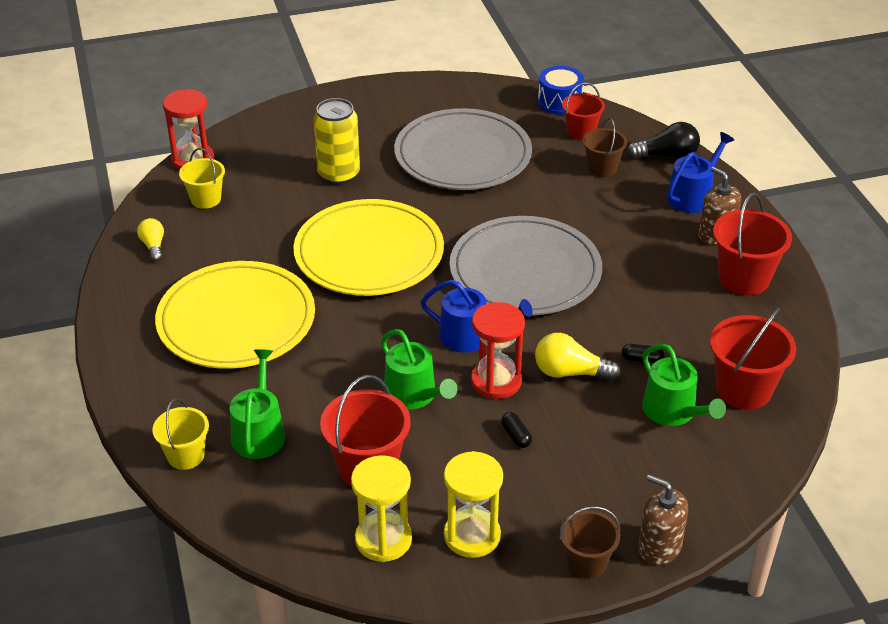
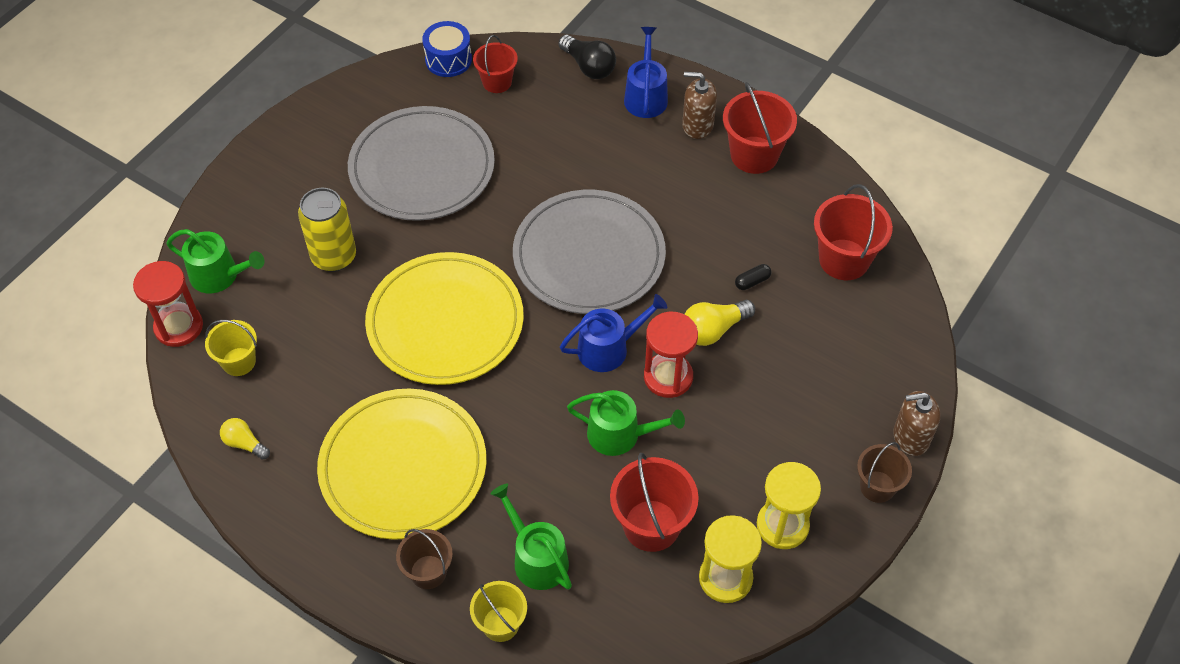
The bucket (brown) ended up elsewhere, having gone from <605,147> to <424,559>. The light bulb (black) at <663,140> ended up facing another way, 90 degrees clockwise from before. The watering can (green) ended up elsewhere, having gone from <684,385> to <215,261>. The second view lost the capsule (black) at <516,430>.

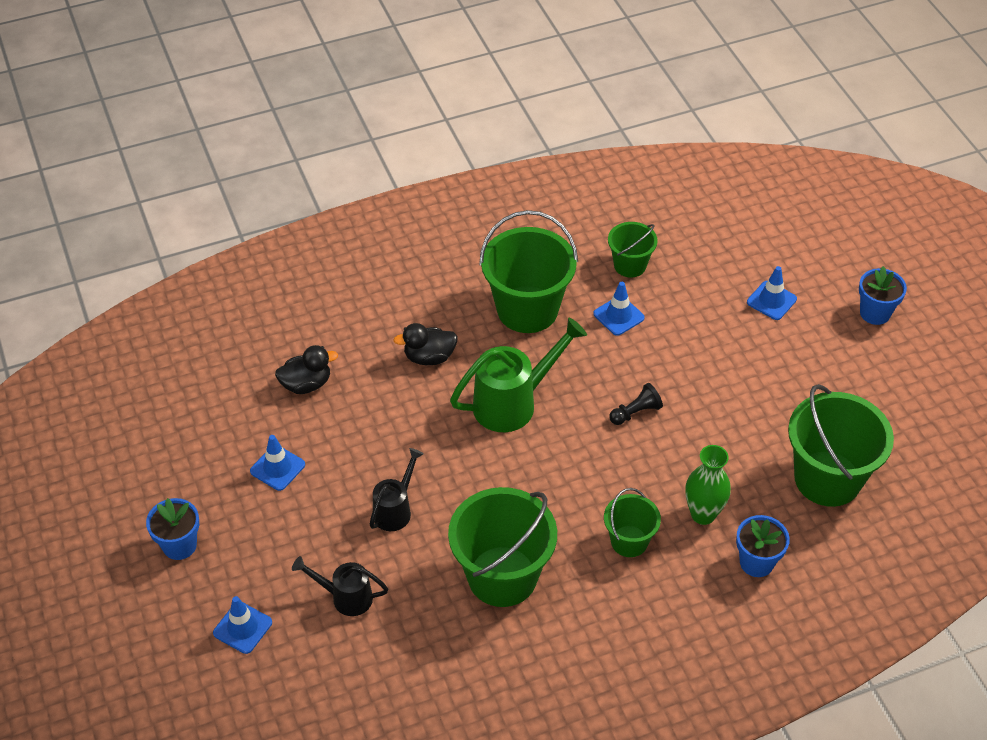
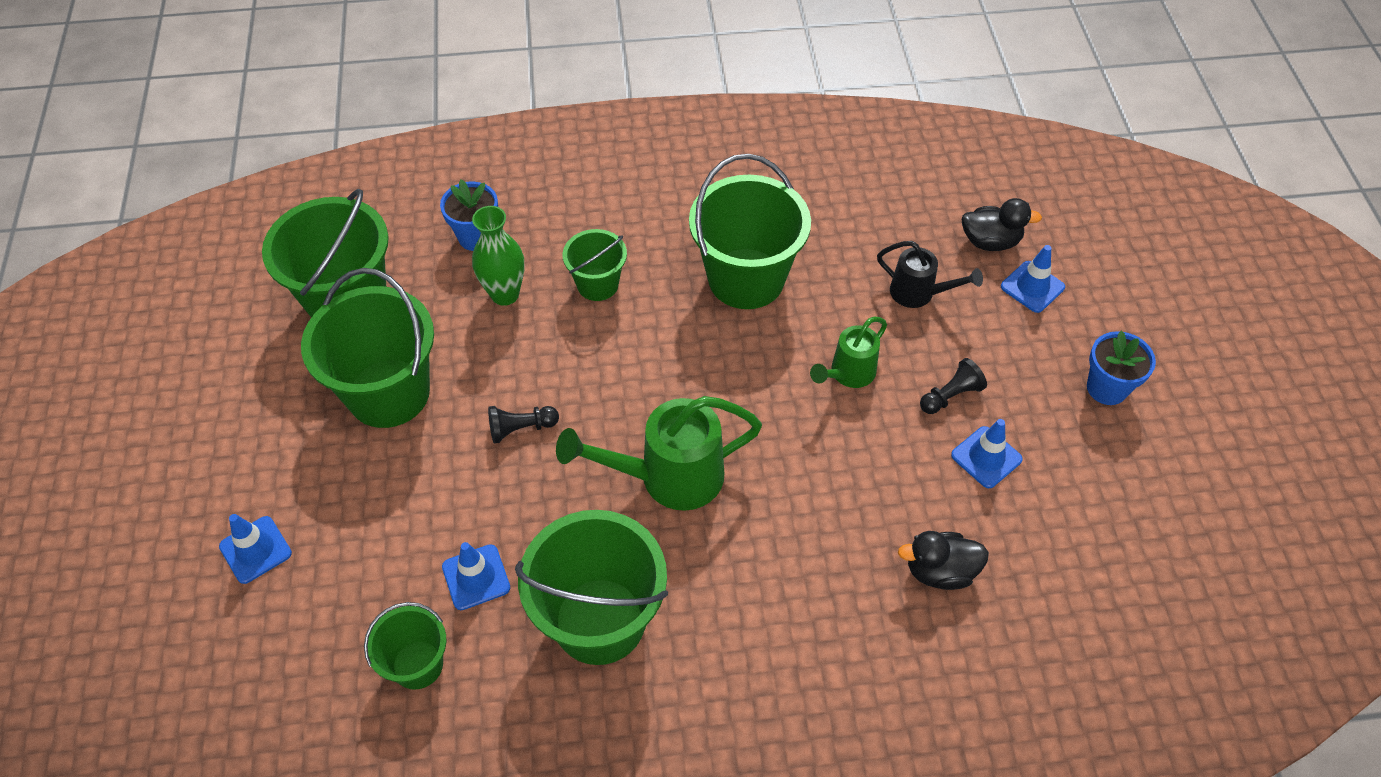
The second view lost the flower pot (blue) at <883,295>. The duck (black) ended up elsewhere, having gone from <425,344> to <1002,224>. What was the watering can (black) at <396,489> turned into the watering can (green) at <848,352>. The second view gained the bucket (green) at <367,348>. The second view gained the pawn (black) at <953,386>.

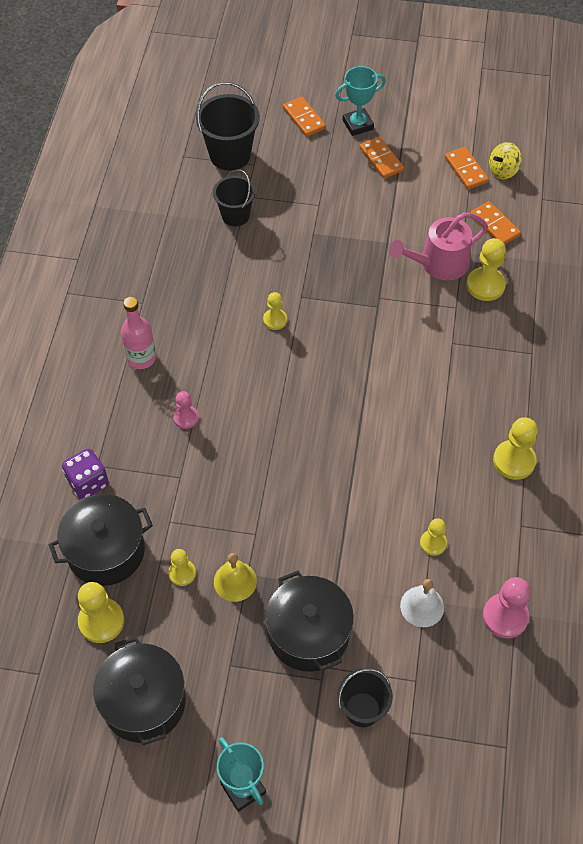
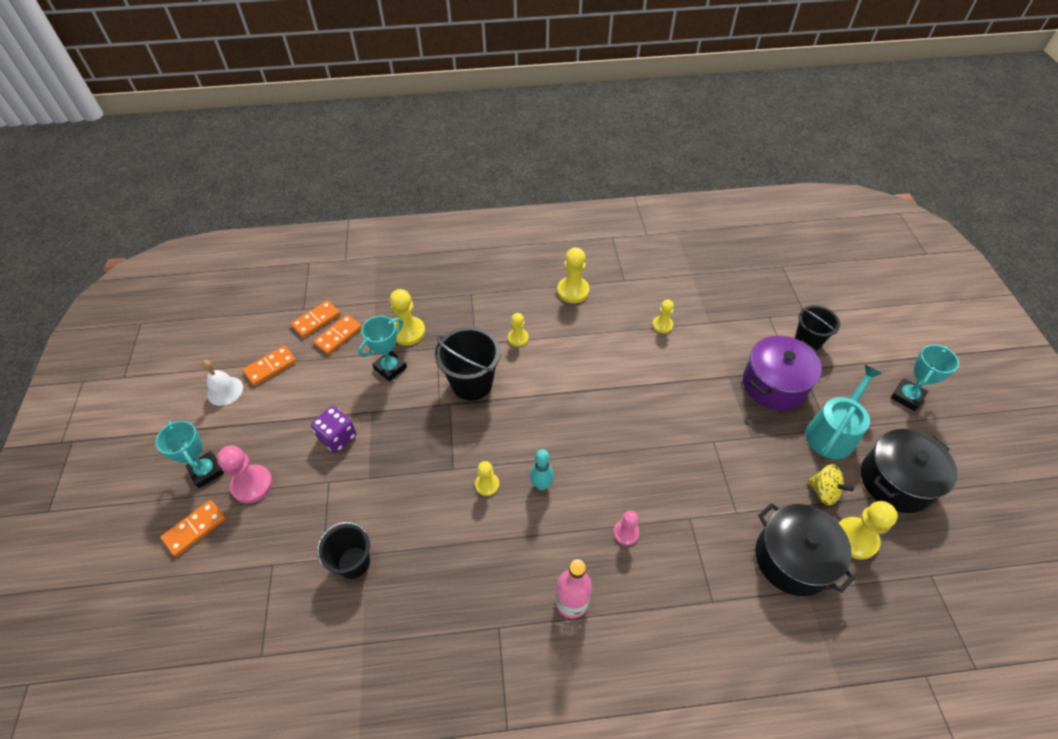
The bucket (black) ended up elsewhere, having gone from <228,126> to <468,364>. The domino (orange) ended up elsewhere, having gone from <382,158> to <316,319>. The spinning top (yellow) ended up elsewhere, having gone from <505,160> to <831,484>. Where the watering can (pink) stood at <438,246>, the trophy (turquoise) came to stand at <382,348>. The dice (purple) ended up elsewhere, having gone from <85,473> to <334,429>. The pawn (yellow) ended up elsewhere, having gone from <182,567> to <518,330>. The second view lost the bell (yellow) at <235,577>. What was the pot (black) at <310,621> turned into the pot (purple) at <782,373>. The pawn (pink) ended up elsewhere, having gone from <507,607> to <245,474>. The bell (white) ended up elsewhere, having gone from <422,603> to <222,383>. The second view gained the watering can (turquoise) at <843,412>. The second view gained the bowling pin (turquoise) at <542,469>.

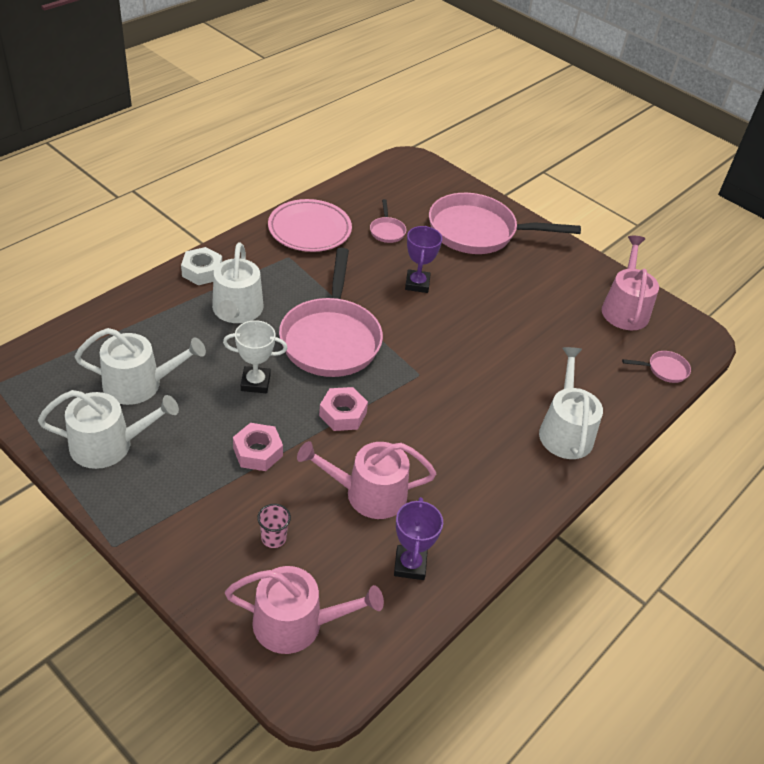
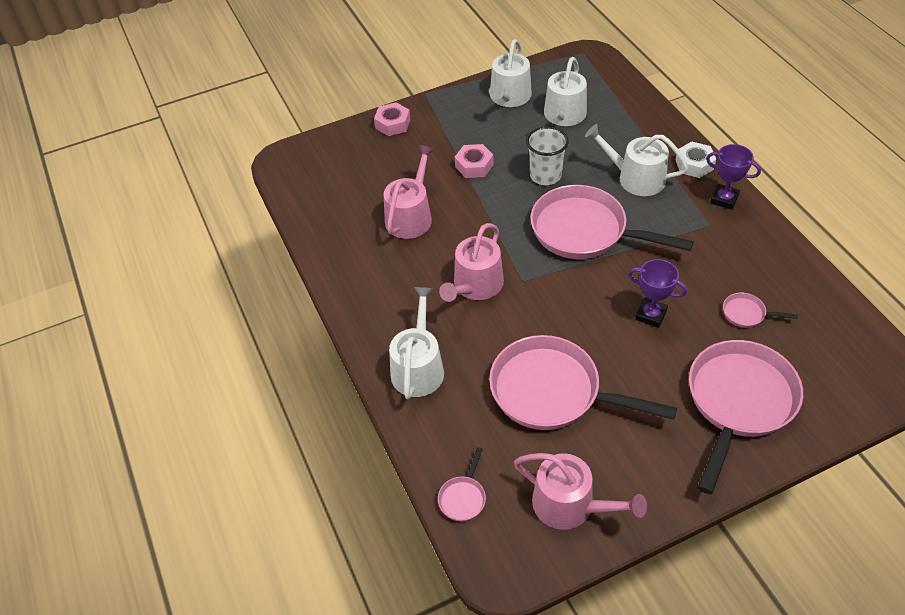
The second view lost the plate (pink) at <310,225>. Where the trophy (white) stood at <255,356>, the cup (white) came to stand at <547,156>. The watering can (white) at <571,403> ended up facing another way, 105 degrees counterclockwise from before. The nut (pink) ended up elsewhere, having gone from <343,409> to <392,119>. The trophy (purple) ended up elsewhere, having gone from <418,538> to <733,177>. The second view lost the cup (pink) at <274,526>. The watering can (pink) ended up elsewhere, having gone from <304,610> to <471,262>. The second view gained the pan (pink) at <583,382>.

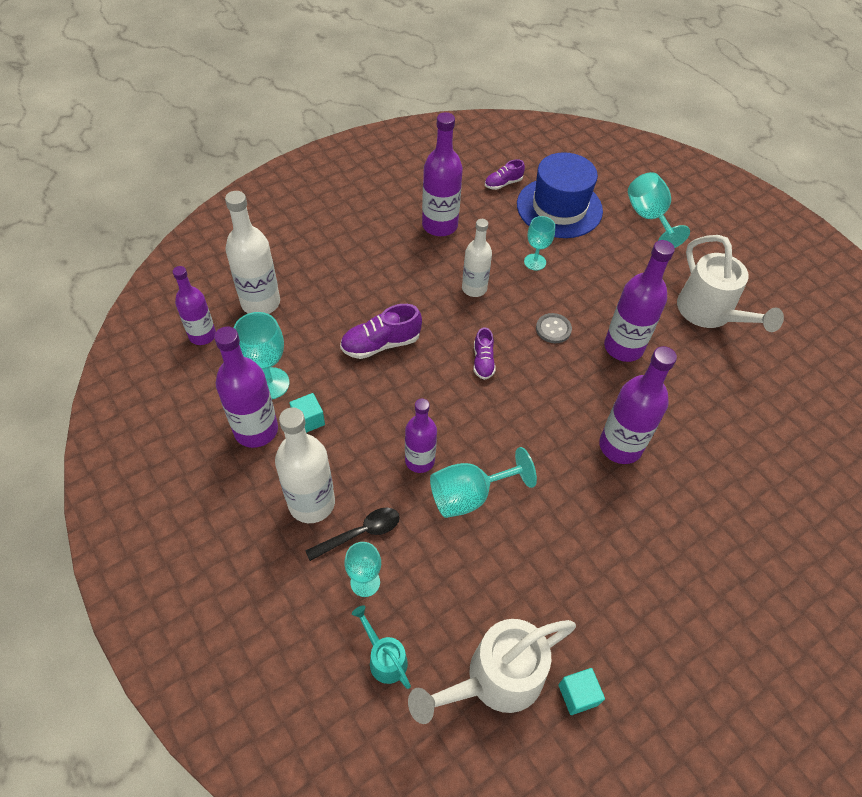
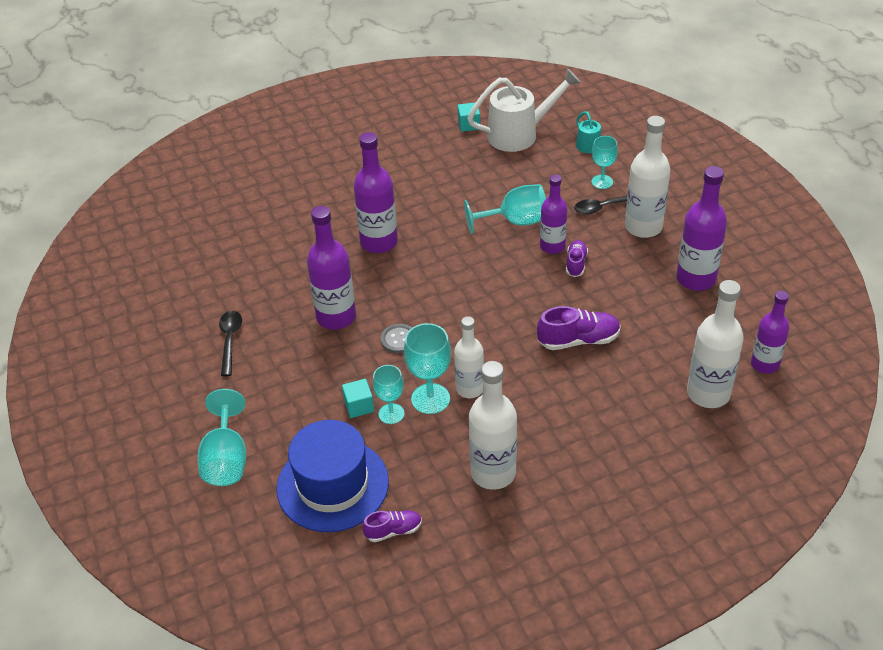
What was the bottle (purple) at <442,174> turned into the bottle (white) at <493,425>. Where the watering can (white) stood at <730,283>, the spoon (black) came to stand at <230,343>. The goblet (turquoise) ended up elsewhere, having gone from <261,355> to <427,368>. The shoe (purple) ended up elsewhere, having gone from <484,353> to <577,258>. The cube (turquoise) ended up elsewhere, having gone from <307,413> to <358,398>.

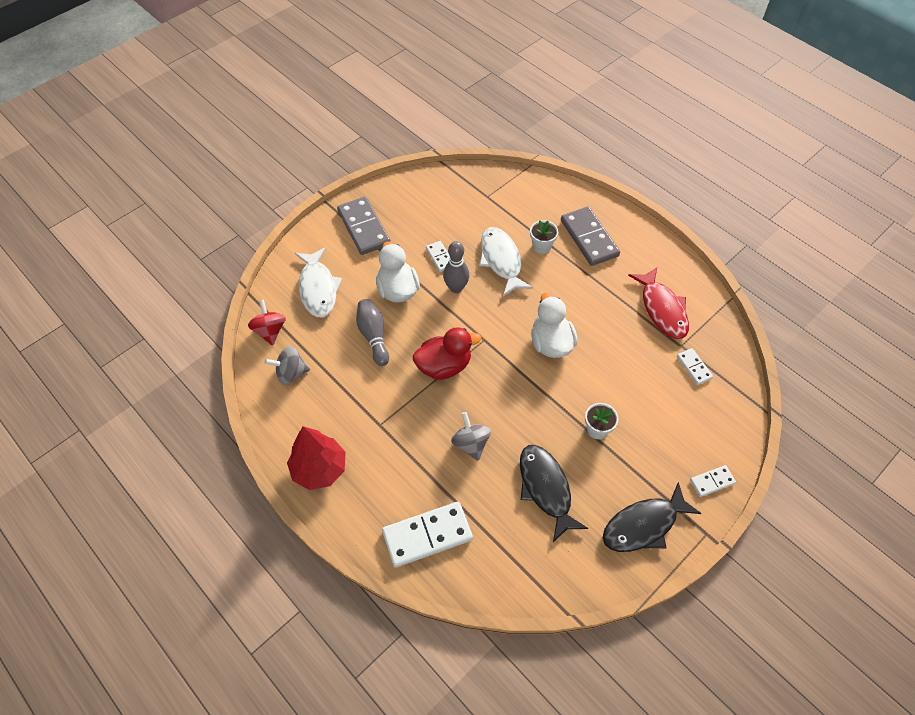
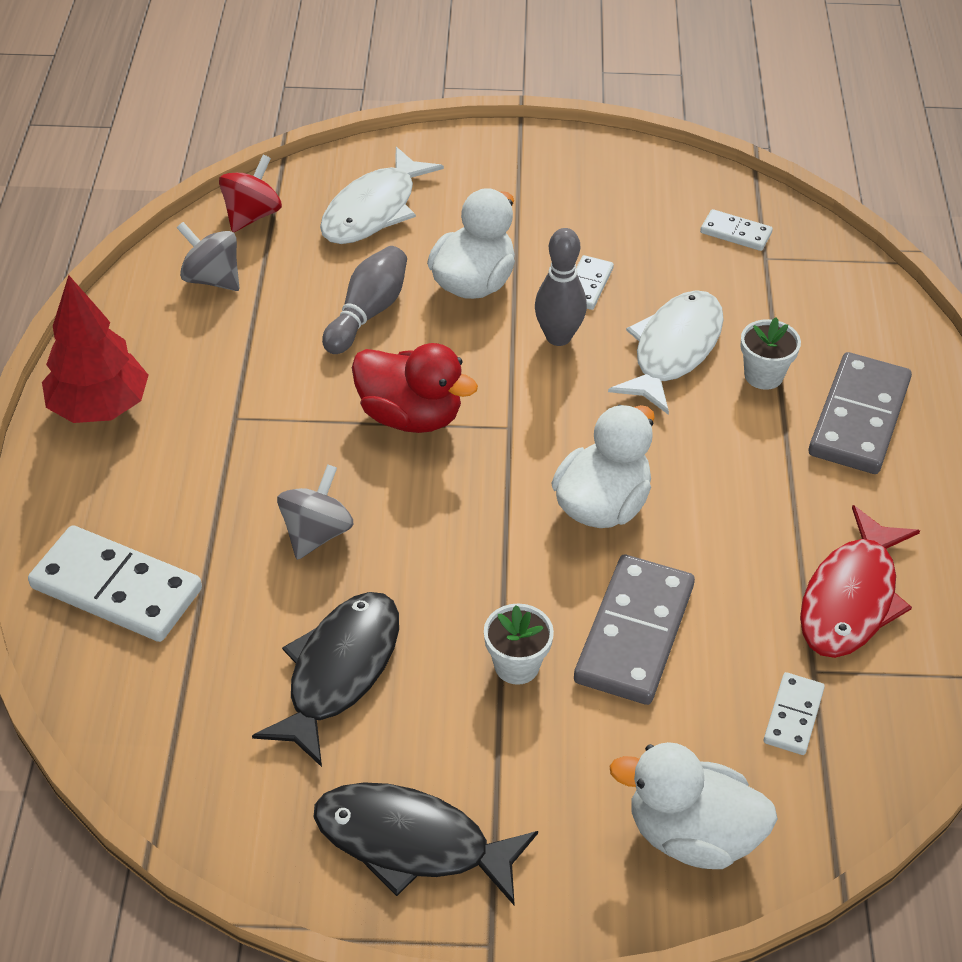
The domino (grey) ended up elsewhere, having gone from <364,226> to <634,630>. The domino (white) ended up elsewhere, having gone from <713,481> to <736,230>. The second view gained the duck (white) at <693,805>.

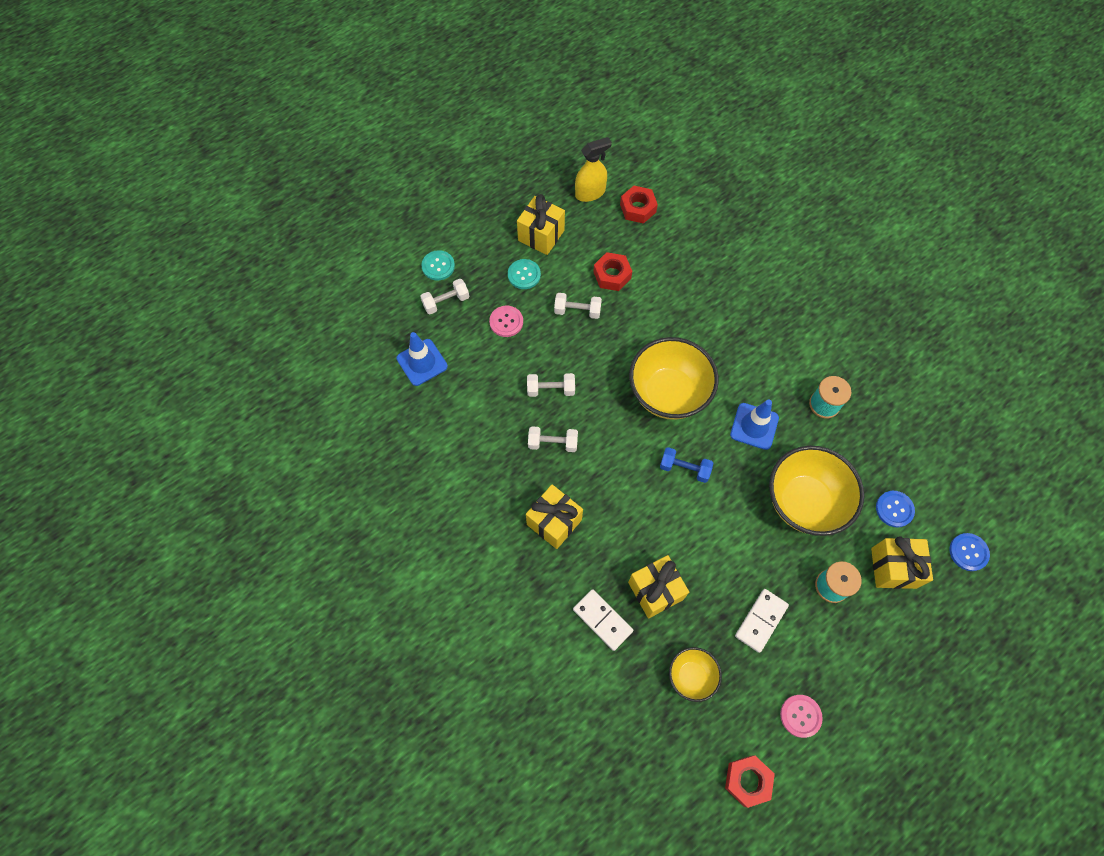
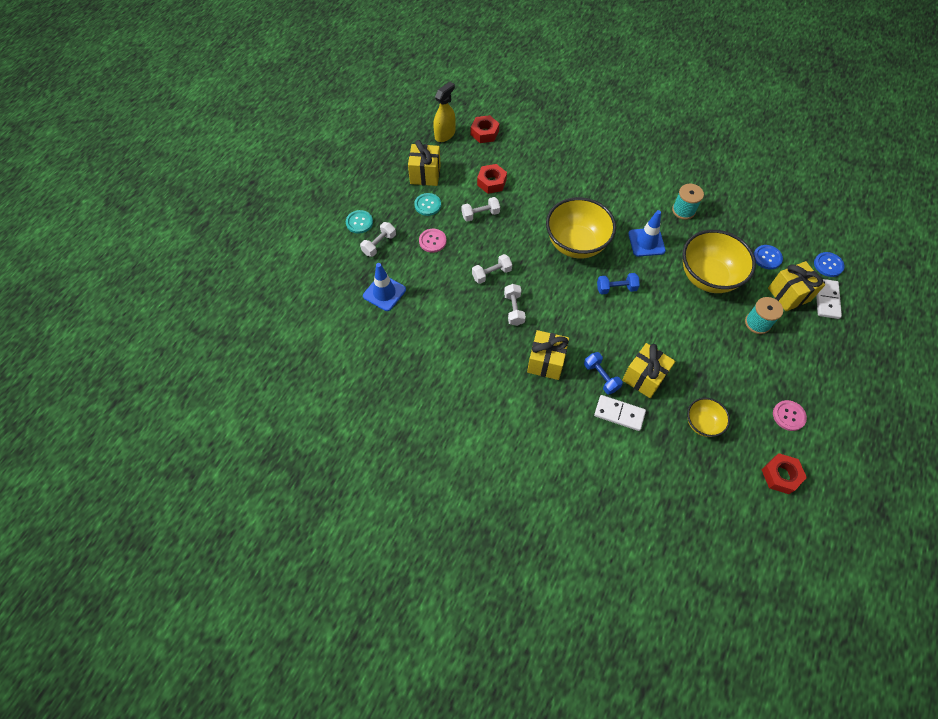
The dumbbell (white) at <553,439> ended up facing another way, 75 degrees counterclockwise from before. The domino (white) ended up elsewhere, having gone from <762,621> to <829,299>. The second view gained the dumbbell (blue) at <603,373>.

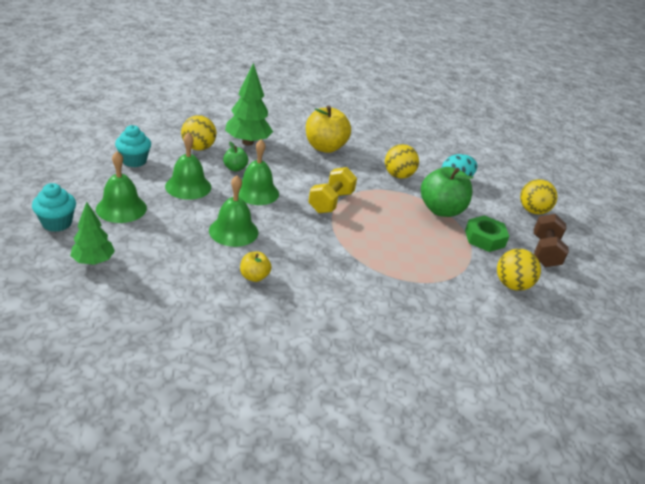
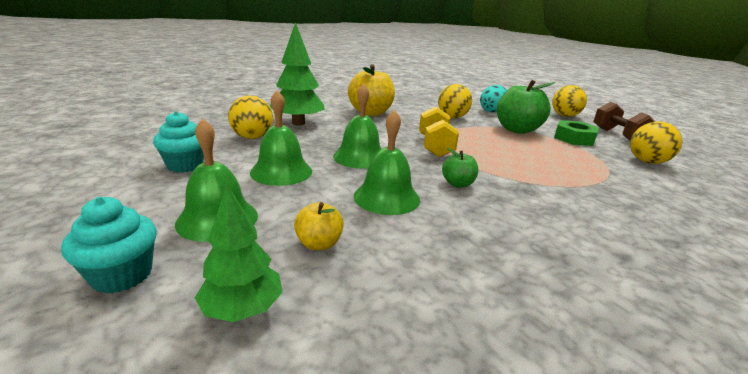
The apple (green) ended up elsewhere, having gone from <235,156> to <460,168>. The apple (yellow) ended up elsewhere, having gone from <256,267> to <319,226>.

